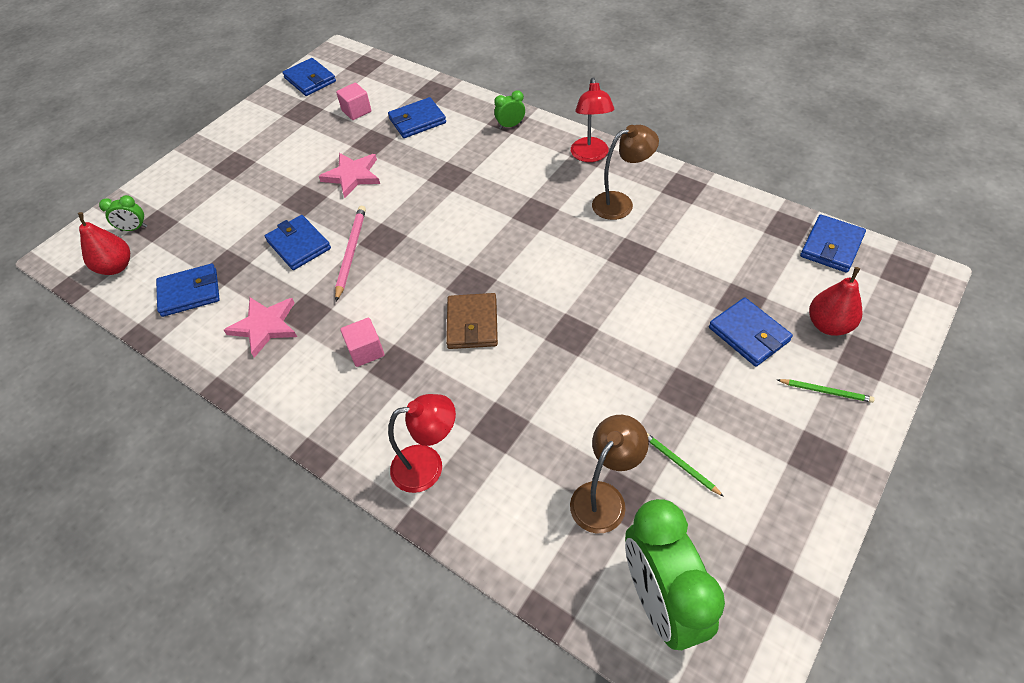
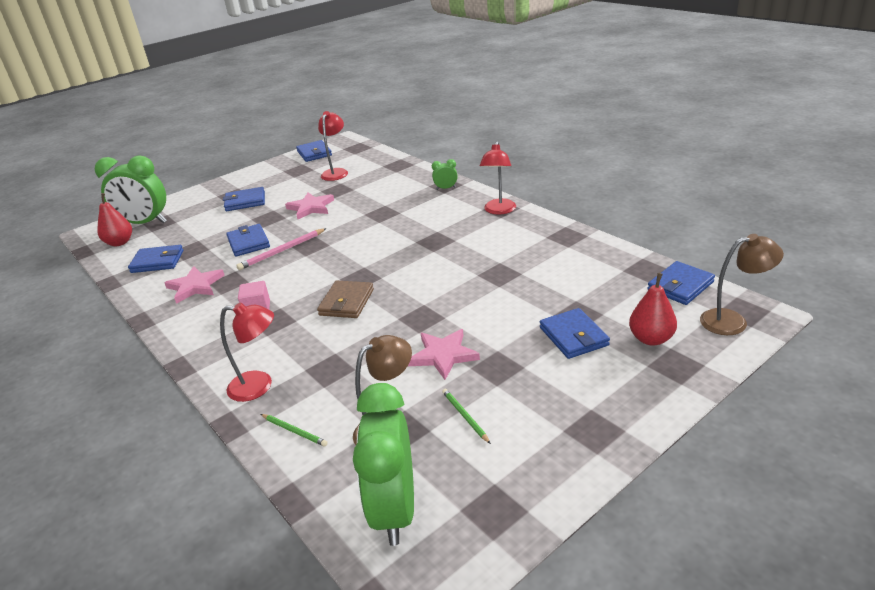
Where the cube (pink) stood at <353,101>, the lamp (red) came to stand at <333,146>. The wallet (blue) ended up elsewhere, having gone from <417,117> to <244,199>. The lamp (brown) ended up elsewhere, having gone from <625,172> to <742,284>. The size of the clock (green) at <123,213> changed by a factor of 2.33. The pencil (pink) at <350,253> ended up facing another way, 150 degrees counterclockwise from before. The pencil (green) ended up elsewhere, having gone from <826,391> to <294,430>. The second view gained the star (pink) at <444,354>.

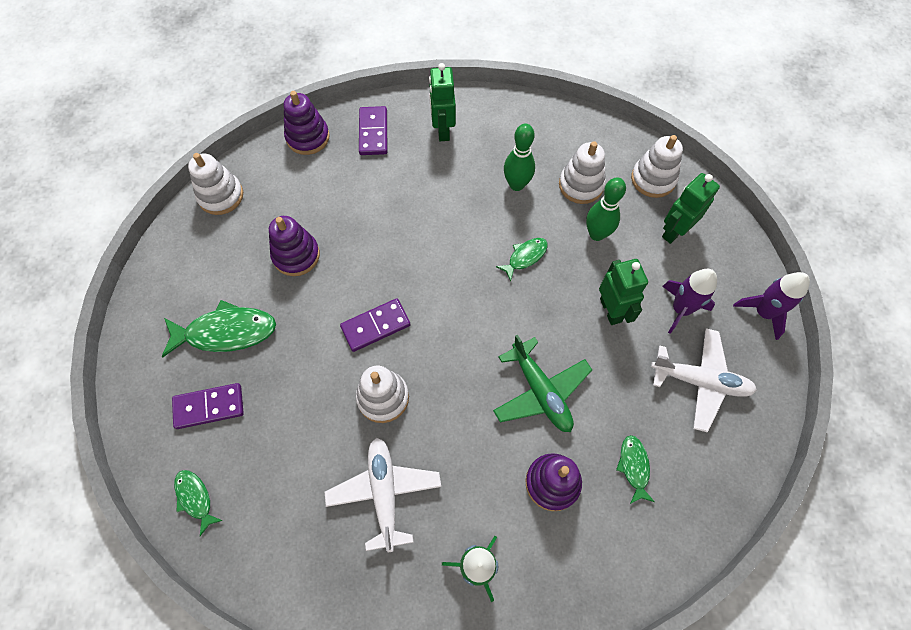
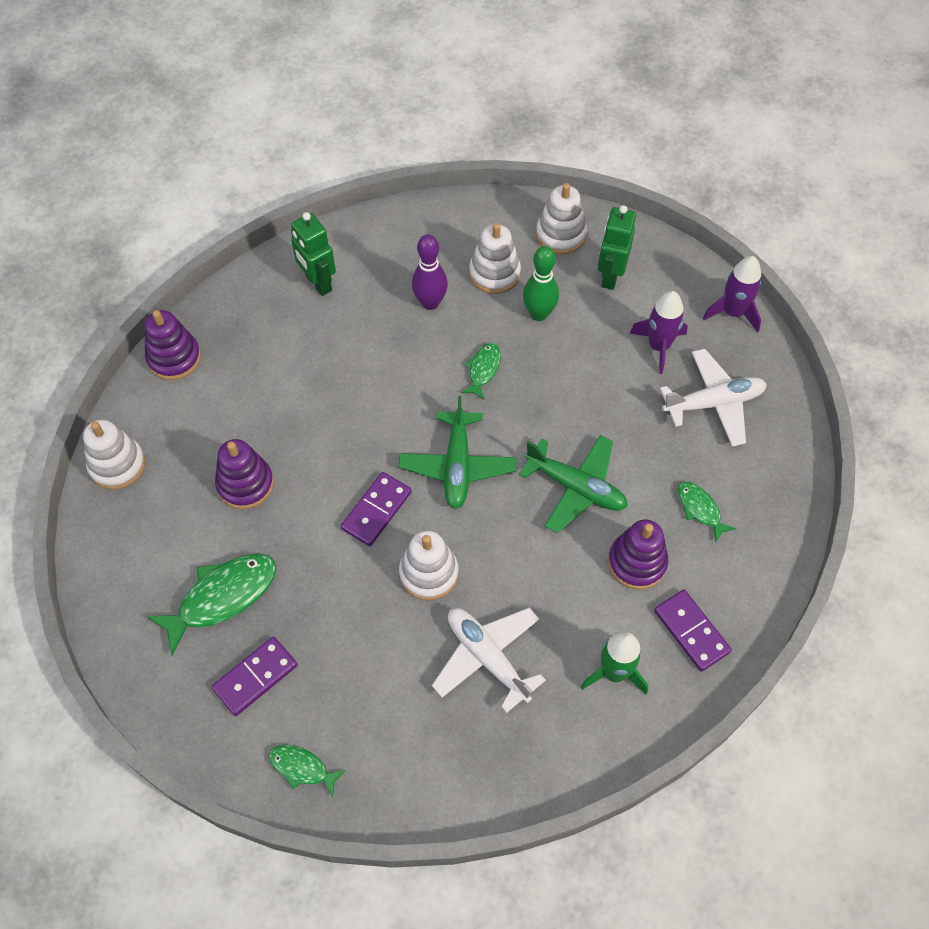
The domino (purple) ended up elsewhere, having gone from <373,130> to <693,631>. What was the bowling pin (green) at <519,157> turned into the bowling pin (purple) at <430,272>. The second view lost the robot (green) at <623,292>. The second view gained the plane (green) at <457,452>.

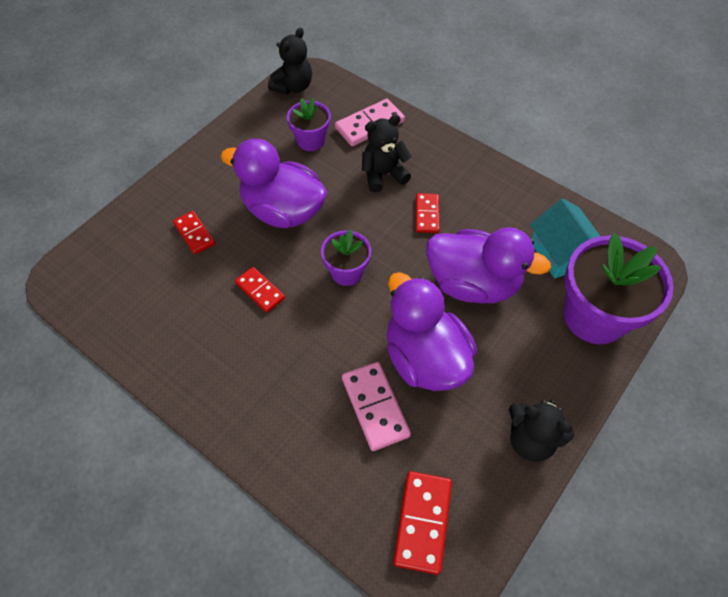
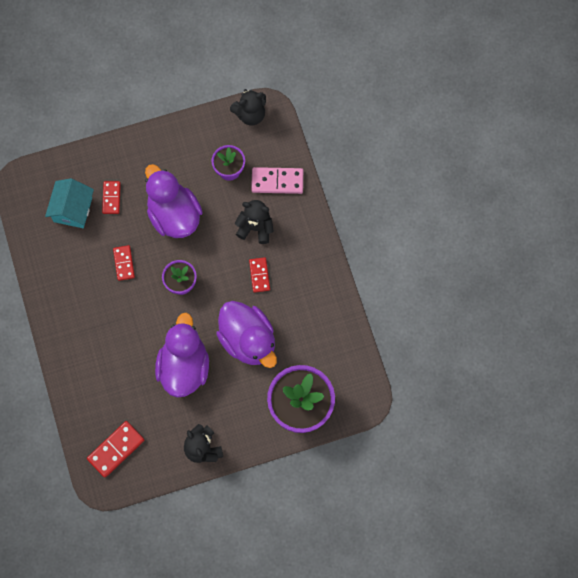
The domino (red) at <427,213> ended up facing another way, 45 degrees counterclockwise from before. The house (turquoise) ended up elsewhere, having gone from <565,239> to <69,203>. The second view lost the domino (pink) at <376,406>.

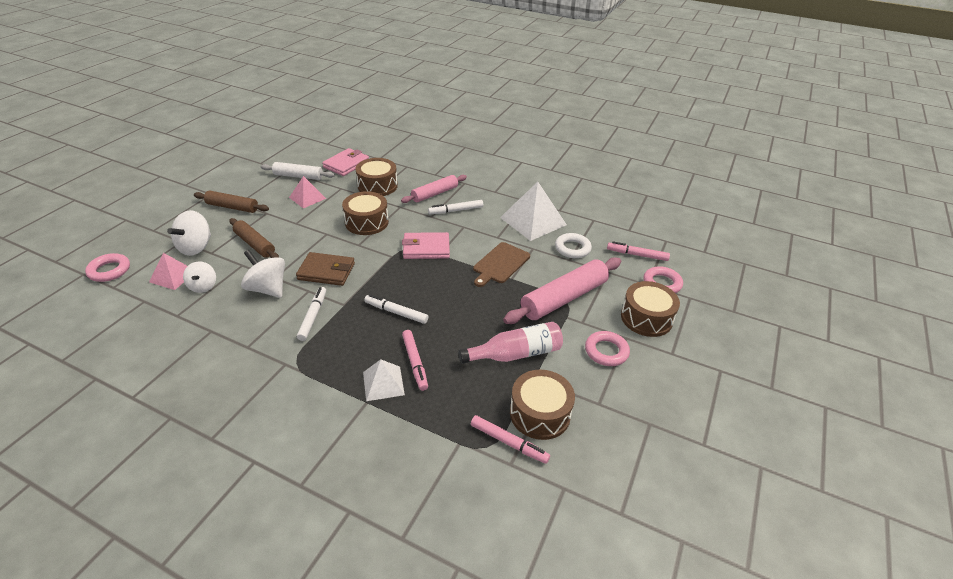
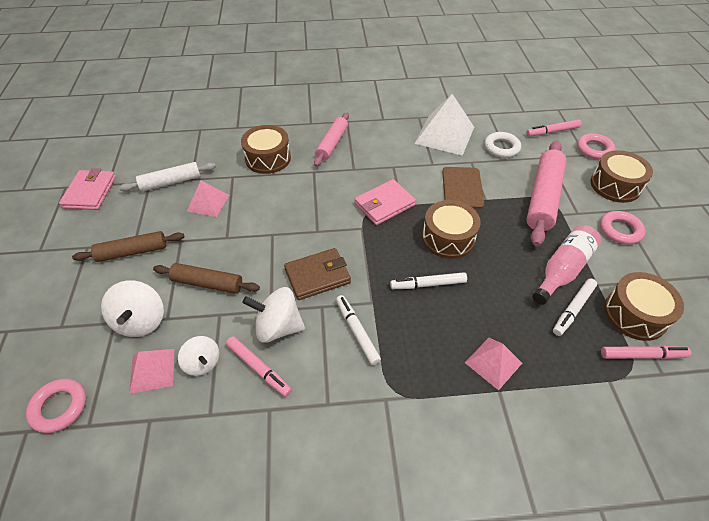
The wallet (pink) ended up elsewhere, having gone from <345,162> to <87,189>. The drum (brown) ended up elsewhere, having gone from <365,213> to <451,229>. The marker (white) ended up elsewhere, having gone from <455,207> to <575,307>. The marker (pink) ended up elsewhere, having gone from <415,360> to <259,366>. What was the pyramid (white) at <384,380> turned into the pyramid (pink) at <493,364>.

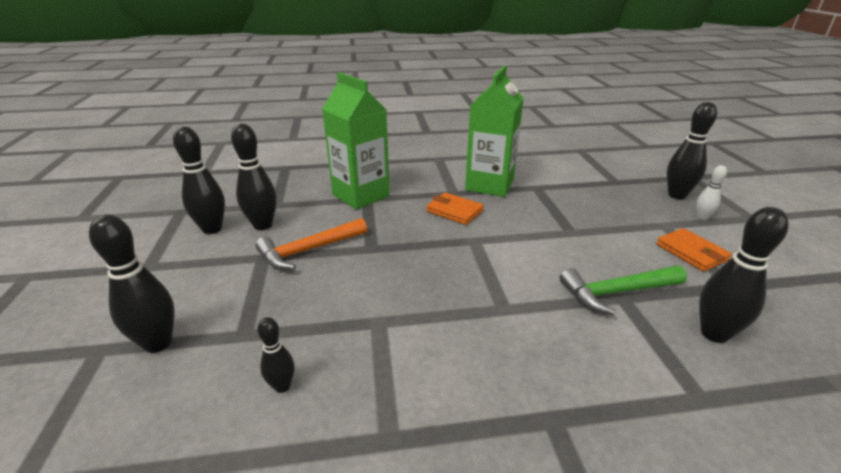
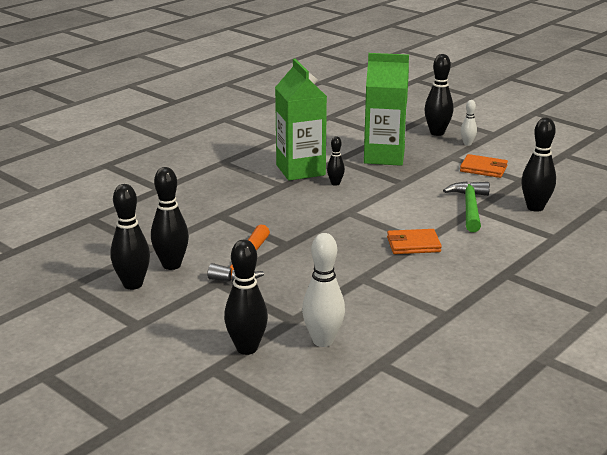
The carton (green) ended up elsewhere, having gone from <356,141> to <386,109>. The wallet (orange) ended up elsewhere, having gone from <455,208> to <414,241>. The hammer (green) at <623,291> ended up facing another way, 150 degrees clockwise from before. The bowling pin (black) ended up elsewhere, having gone from <276,355> to <336,161>. The second view gained the bowling pin (white) at <323,290>.

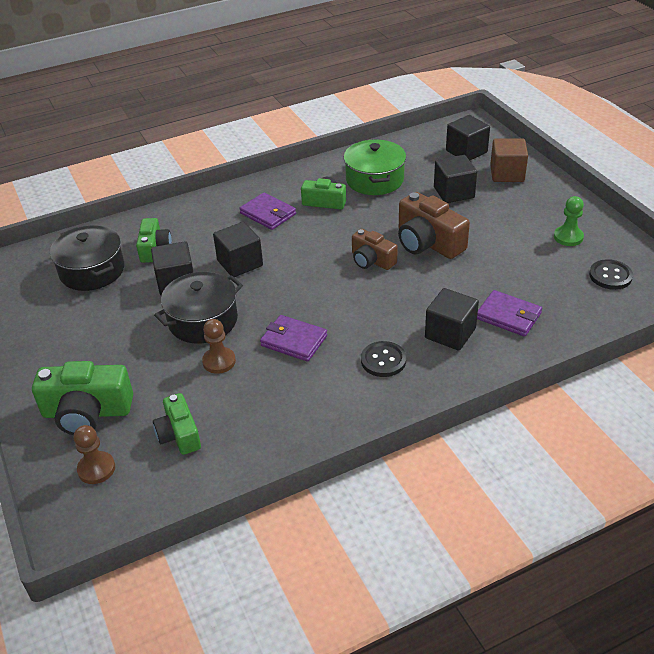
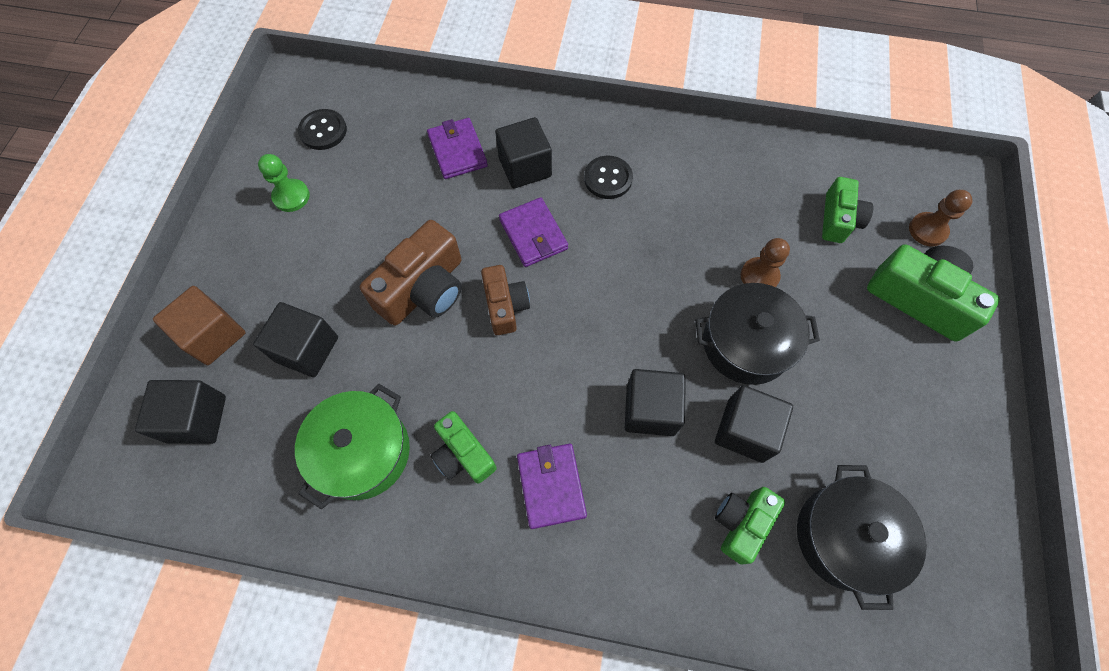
The camera (brown) at <434,225> ended up facing another way, 45 degrees clockwise from before. The wallet (purple) ended up elsewhere, having gone from <293,338> to <533,232>.

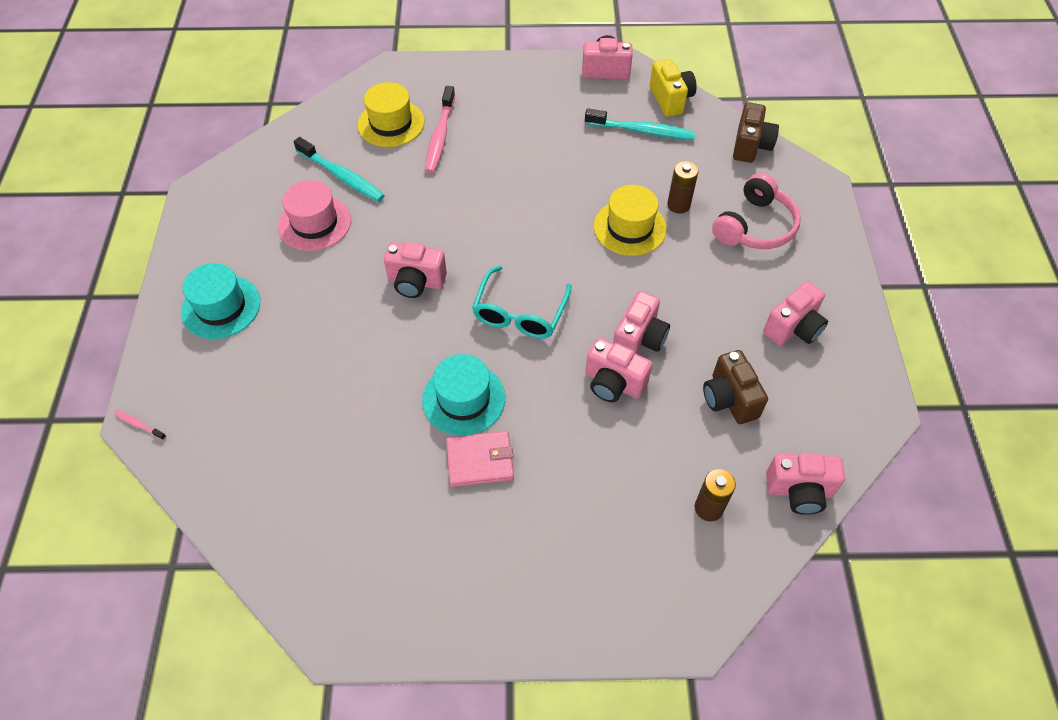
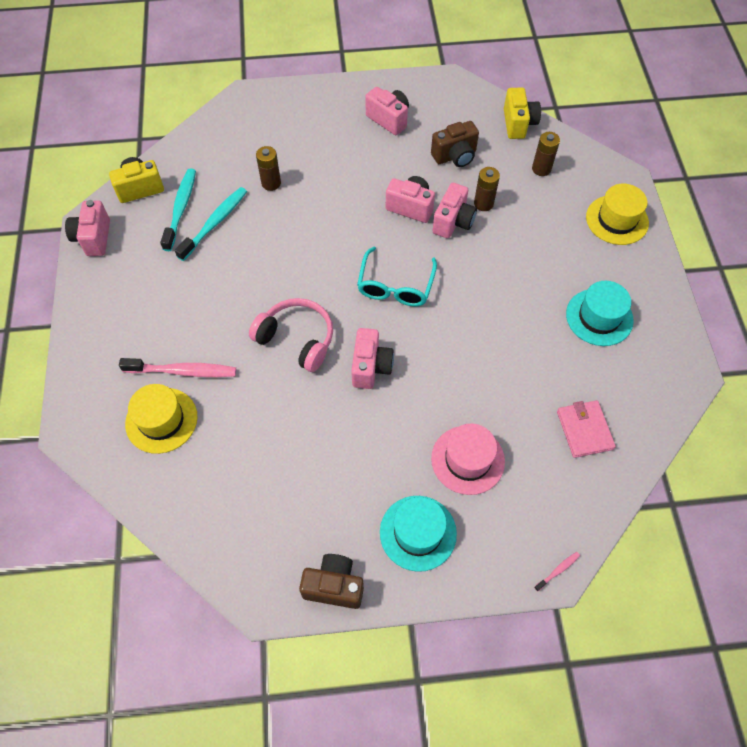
The camera (brown) ended up elsewhere, having gone from <756,132> to <331,581>. The toothbrush (turquoise) ended up elsewhere, having gone from <339,169> to <211,224>. The headphones (pink) ended up elsewhere, having gone from <756,211> to <291,335>. The hat (pink) ended up elsewhere, having gone from <314,215> to <468,459>. The hat (yellow) ended up elsewhere, having gone from <630,220> to <617,214>. The glasses (turquoise) at <522,302> ended up facing another way, 90 degrees clockwise from before. The hat (turquoise) ended up elsewhere, having gone from <463,395> to <600,313>. The toothbrush (pink) at <140,425> ended up facing another way, 150 degrees counterclockwise from before. The wallet (pink) ended up elsewhere, having gone from <480,459> to <586,429>. What was the camera (pink) at <805,484> turned into the camera (yellow) at <522,113>. The second view gained the battery (brown) at <487,189>.

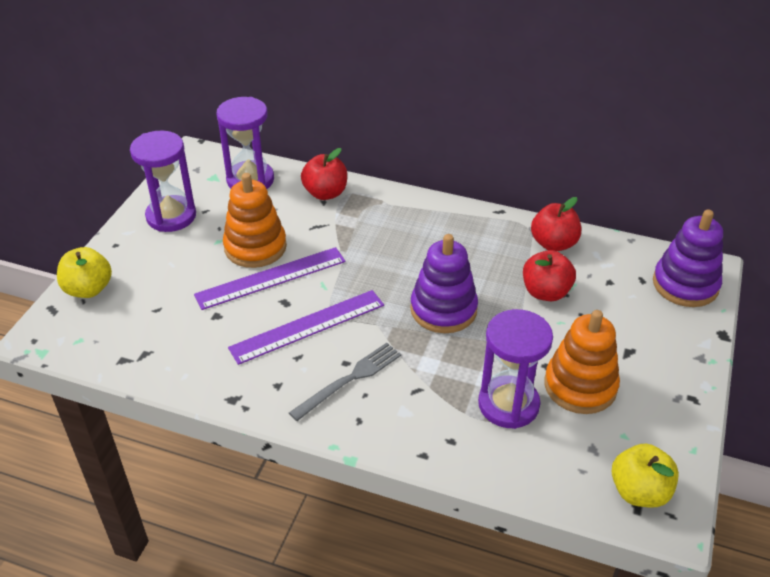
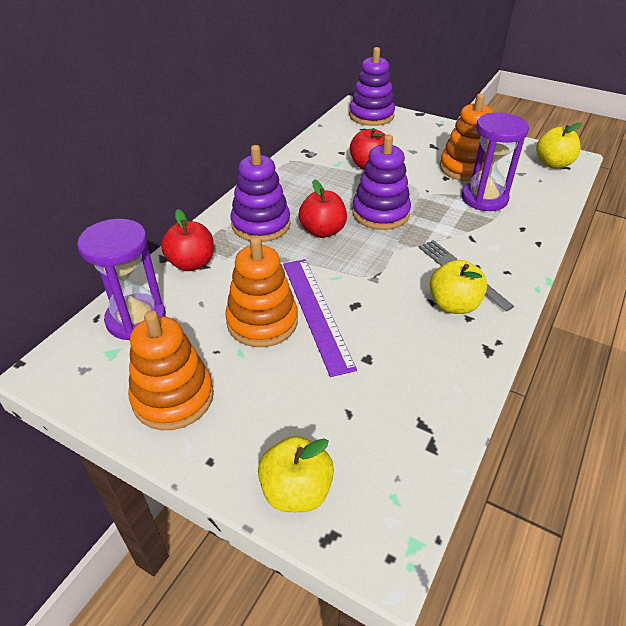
Where the hourglass (purple) stood at <163,181>, the stacking toy (orange) came to stand at <171,370>. The apple (red) ended up elsewhere, having gone from <556,224> to <322,208>. The second view lost the ruler (purple) at <306,327>. The second view gained the stacking toy (purple) at <260,193>. The second view gained the apple (yellow) at <458,287>.

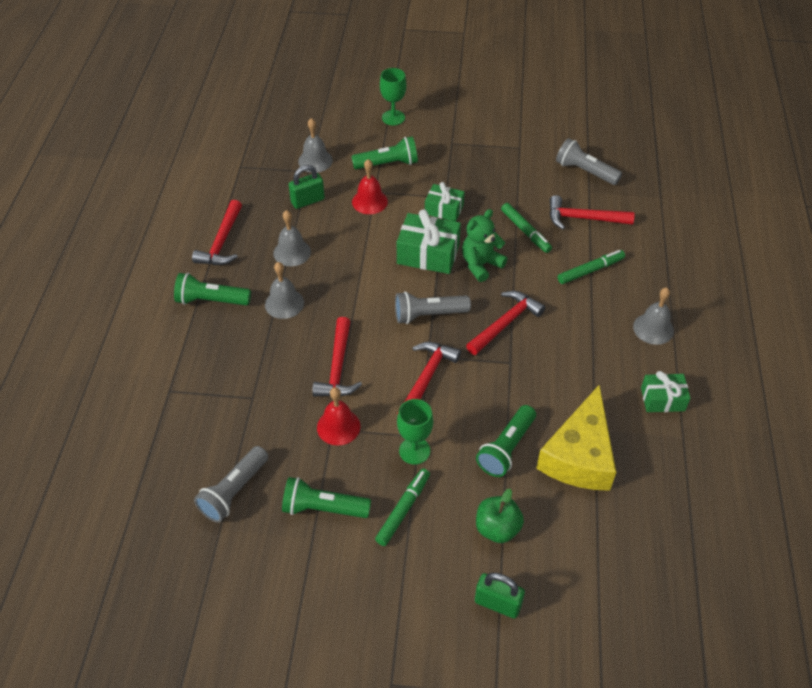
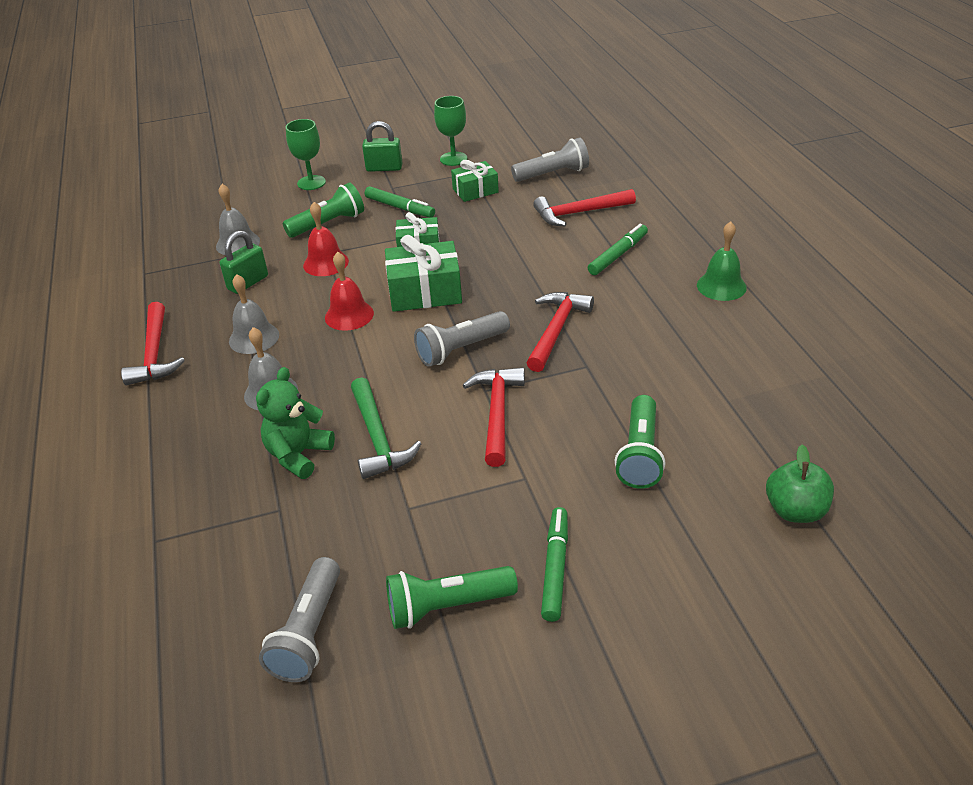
The flashlight (grey) at <589,161> ended up facing another way, 150 degrees clockwise from before. The marker (green) ended up elsewhere, having gone from <526,228> to <400,202>. The teddy bear (green) ended up elsewhere, having gone from <484,245> to <295,423>. The second view lost the flashlight (green) at <212,289>. What was the bell (grey) at <653,316> turned into the bell (green) at <722,261>. What was the hammer (red) at <337,356> turned into the hammer (green) at <386,428>. The gift (green) ended up elsewhere, having gone from <665,391> to <475,181>. The second view lost the cheese (yellow) at <576,437>. The bell (red) ended up elsewhere, having gone from <338,416> to <349,291>. The goblet (green) ended up elsewhere, having gone from <415,432> to <450,131>. The apple (green) ended up elsewhere, having gone from <500,516> to <800,484>. The padlock (green) ended up elsewhere, having gone from <500,596> to <382,146>.

